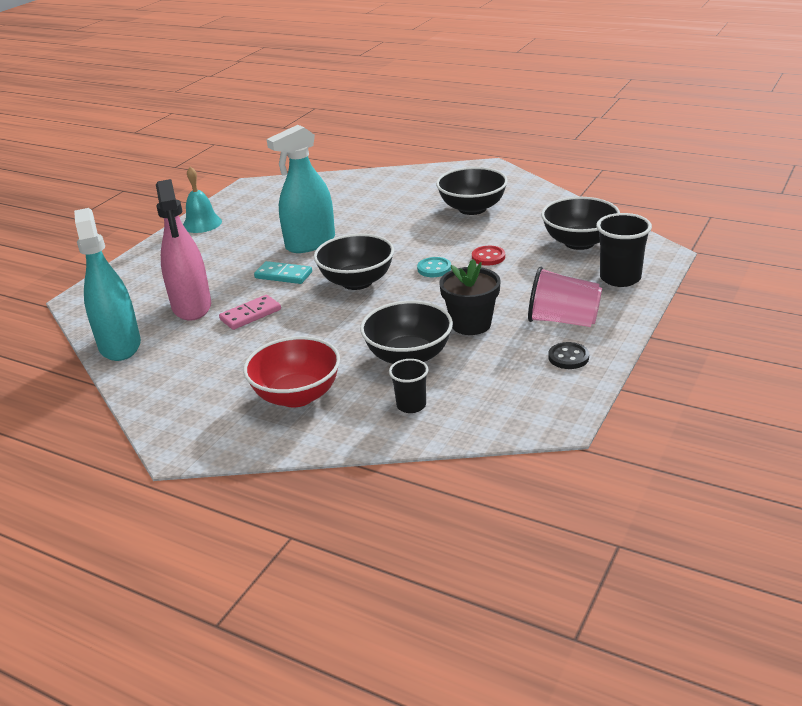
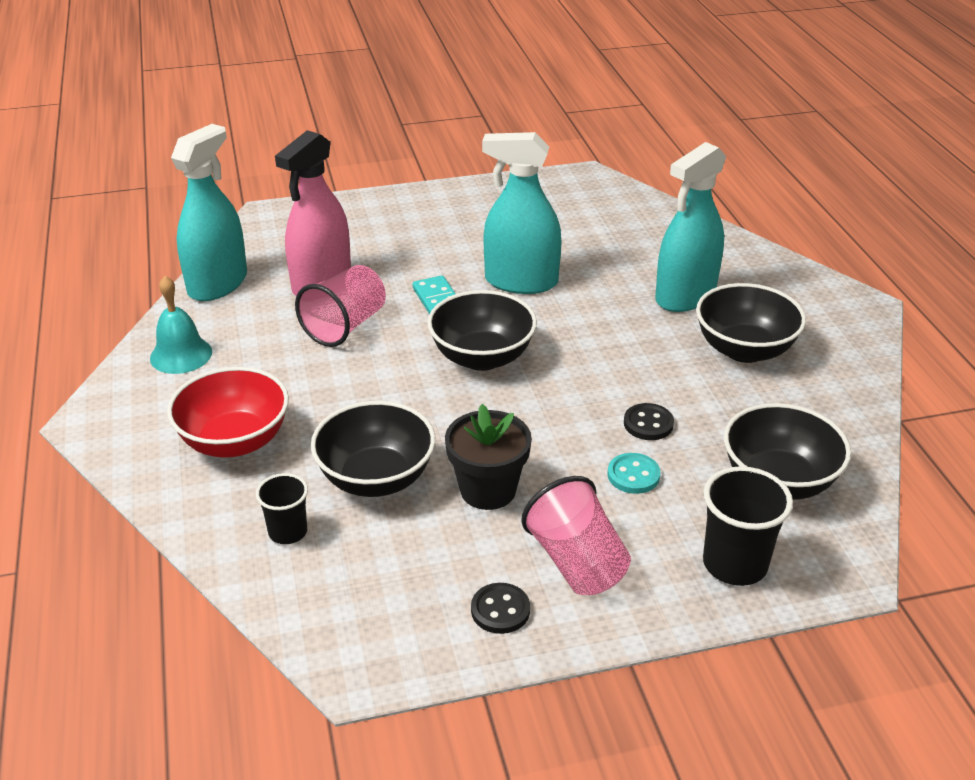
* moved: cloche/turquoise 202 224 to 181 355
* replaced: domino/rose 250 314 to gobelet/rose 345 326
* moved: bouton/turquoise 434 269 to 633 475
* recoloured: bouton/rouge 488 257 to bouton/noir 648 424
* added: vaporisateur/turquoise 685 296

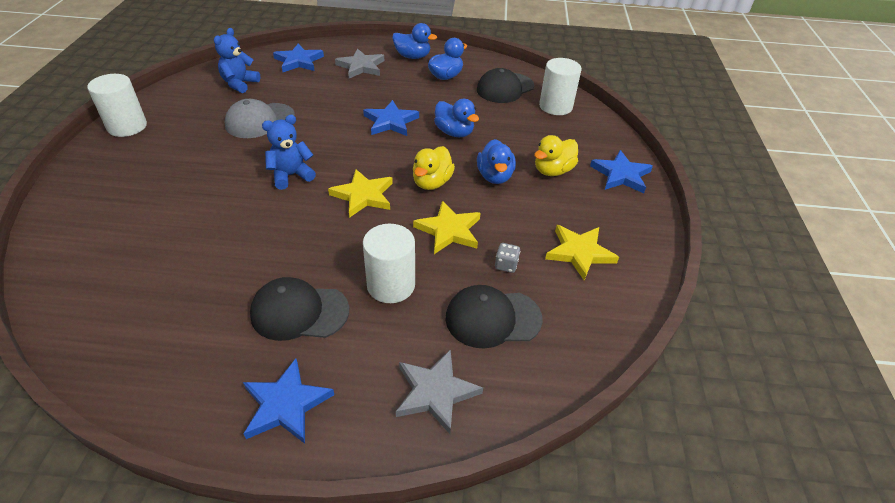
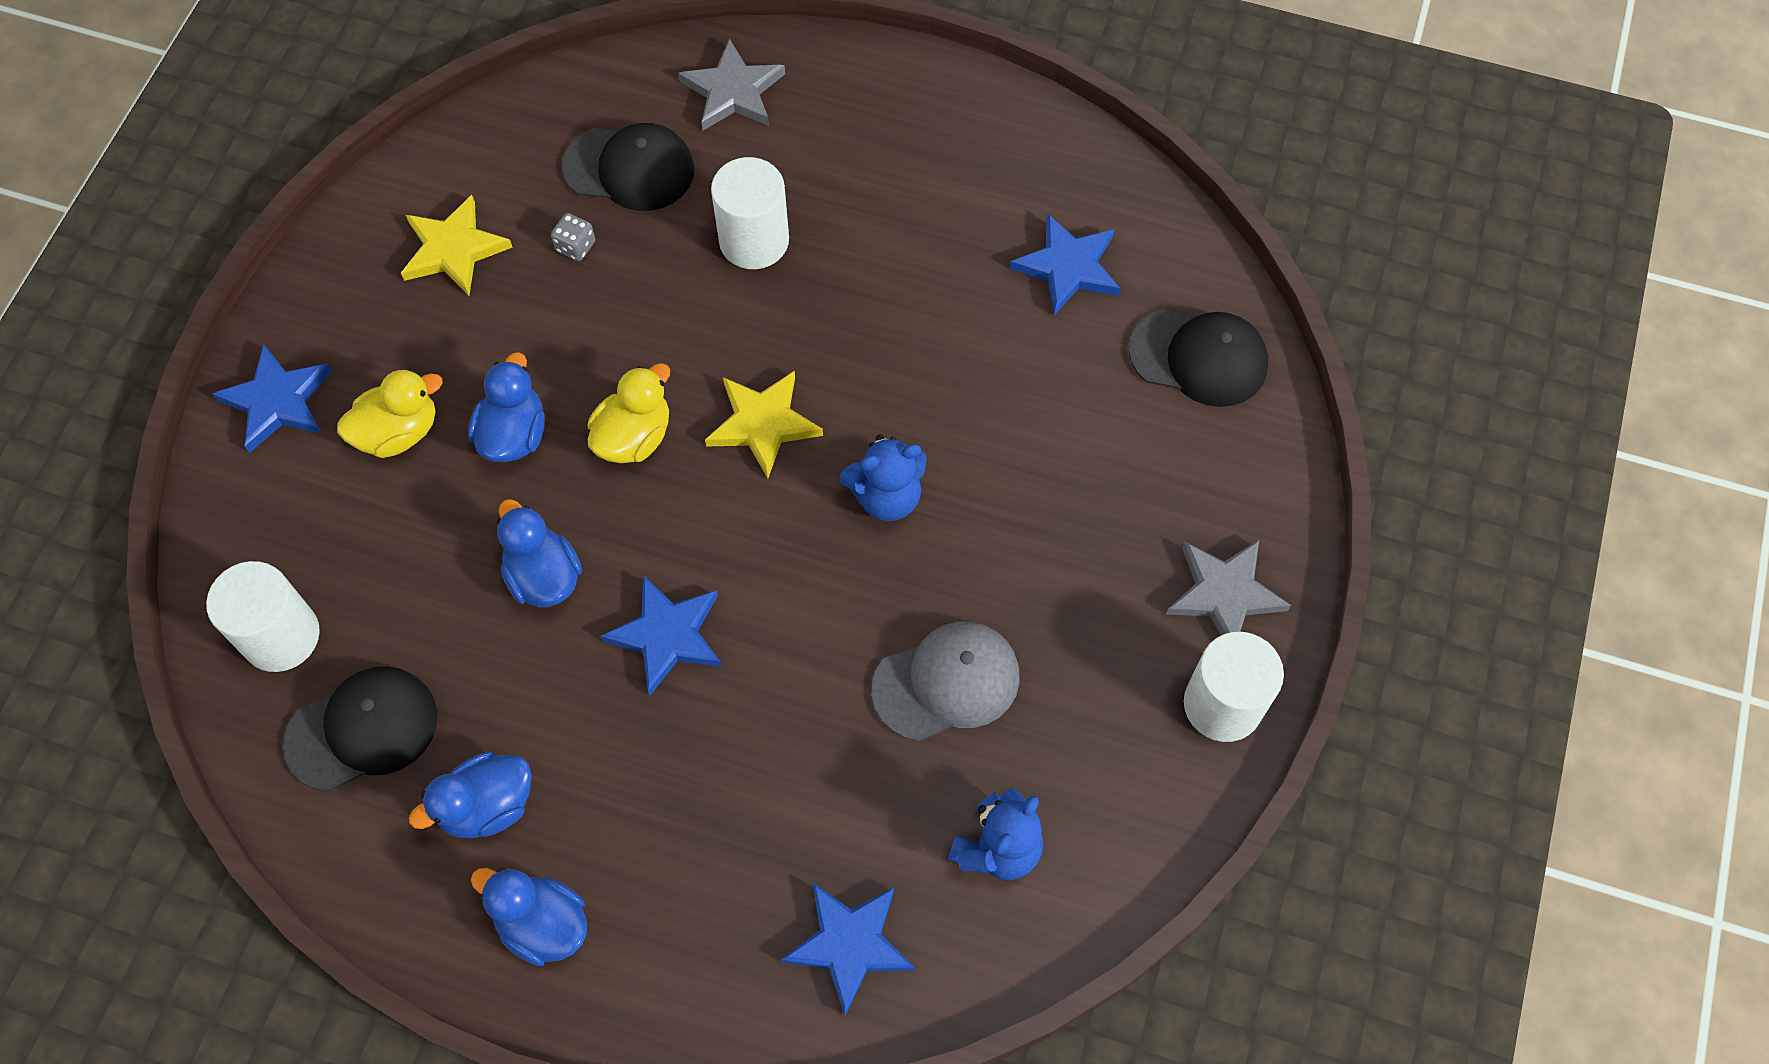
* moved: étoile/bleu 286 404 to 1068 267
* moved: casquette/noir 299 312 to 1199 358
* moved: étoile/gris 361 66 to 1224 594
* removed: étoile/jaune 449 230

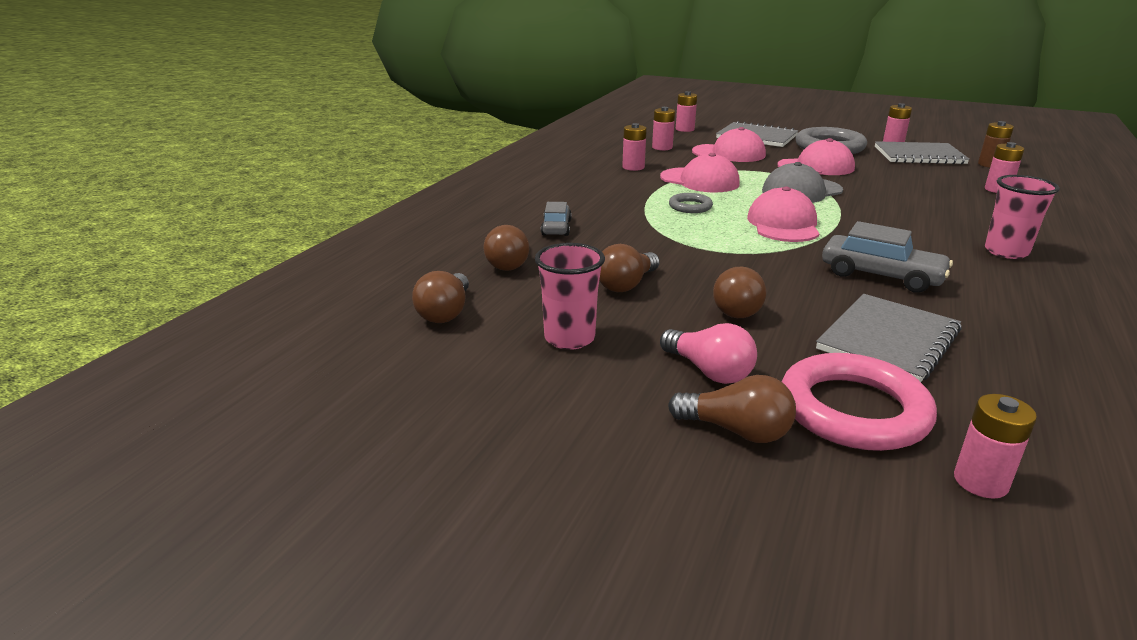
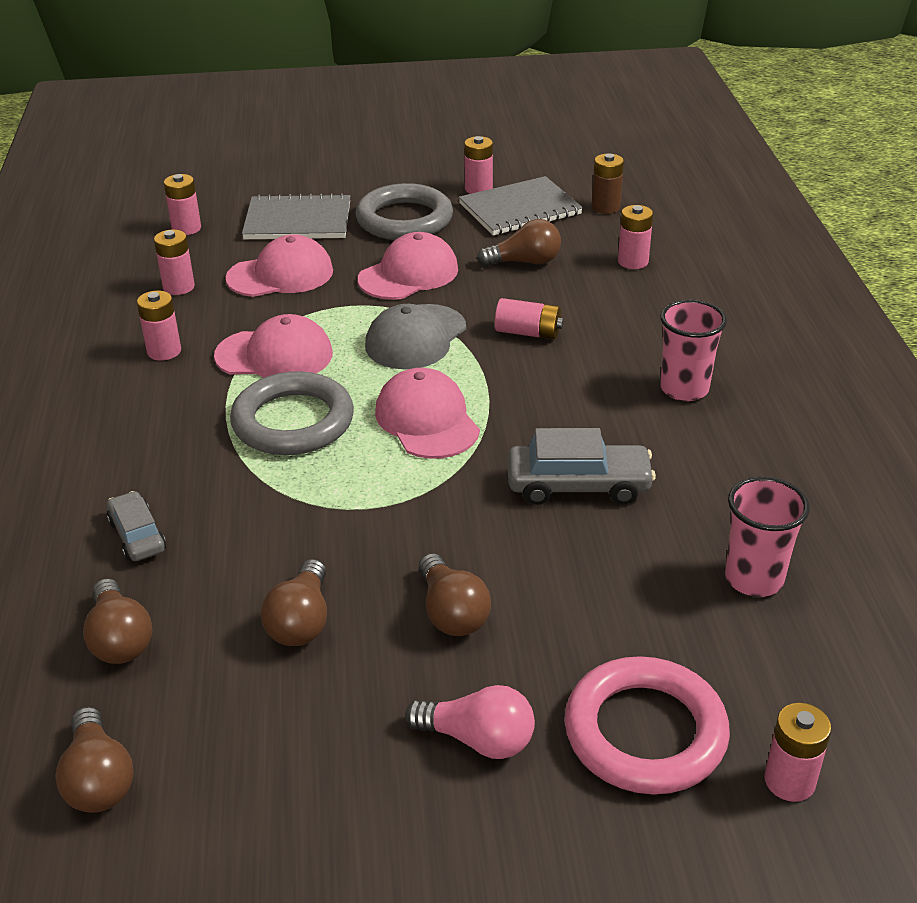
* resized: anneau/gris 690 206 = 293 421 x1.97
* moved: ampoule/marron 736 431 to 525 262
* added: pile/rose 528 332
* moved: gobelet/rose 569 338 to 754 579
* removed: carnet/gris 888 340

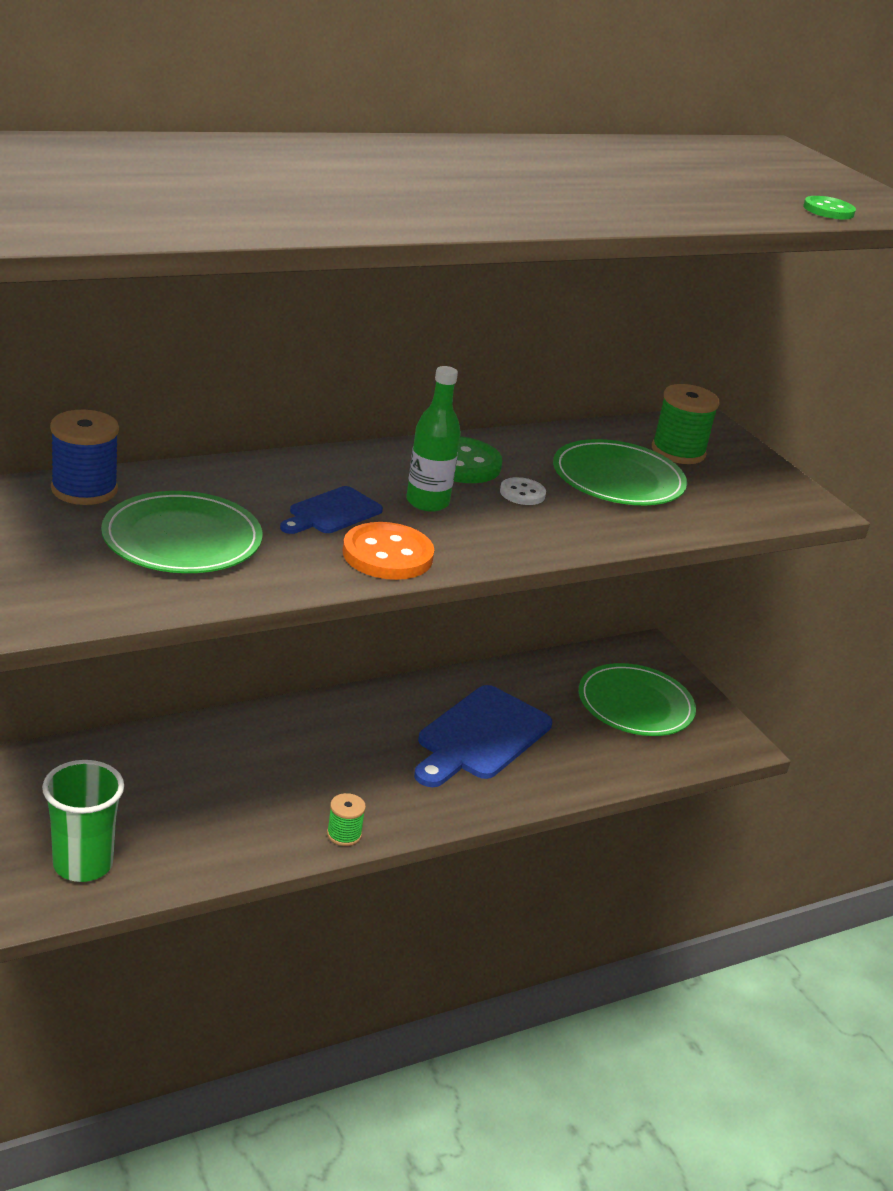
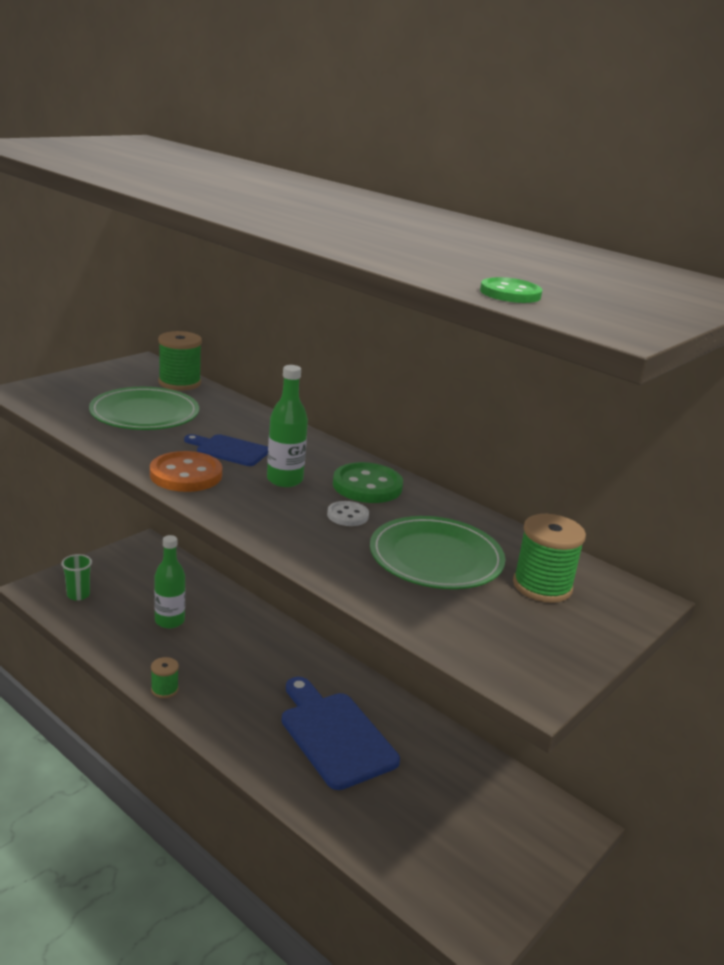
* resized: gobelet/vert 83 864 = 78 595 x0.59
* added: bouteille/vert 169 621
* recoloured: bobine/bleu 84 489 to bobine/vert 179 383
* turned: planche à découper/bleu 480 736 = 335 735 45 degrees clockwise
* removed: assiette/vert 635 704

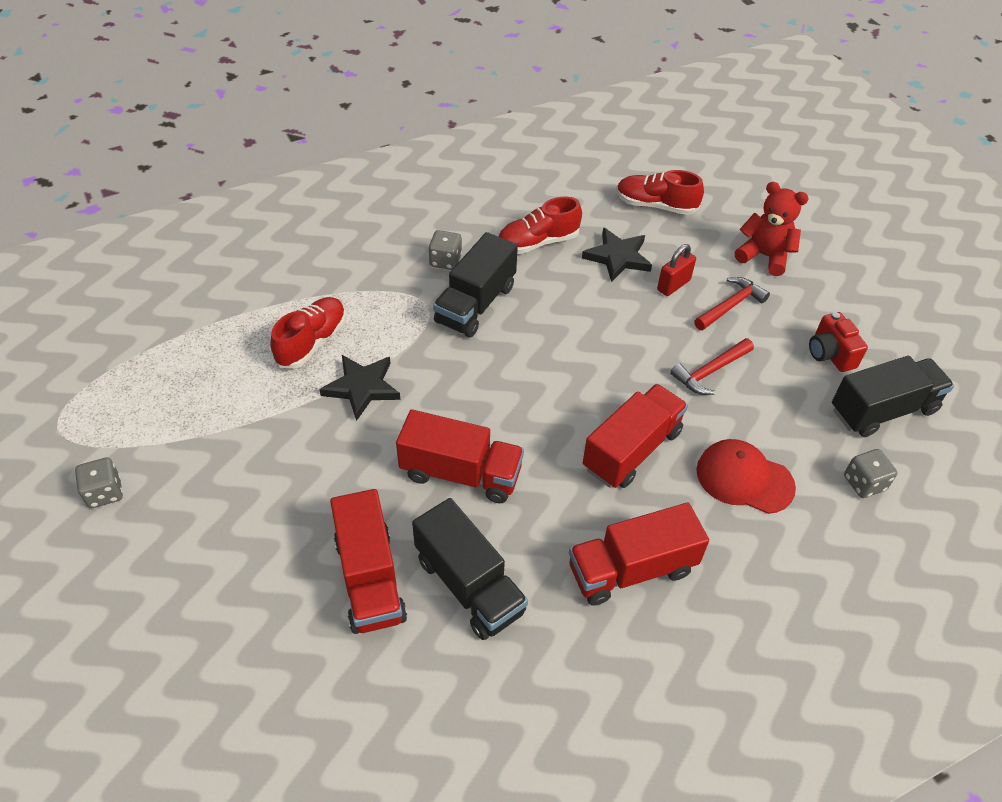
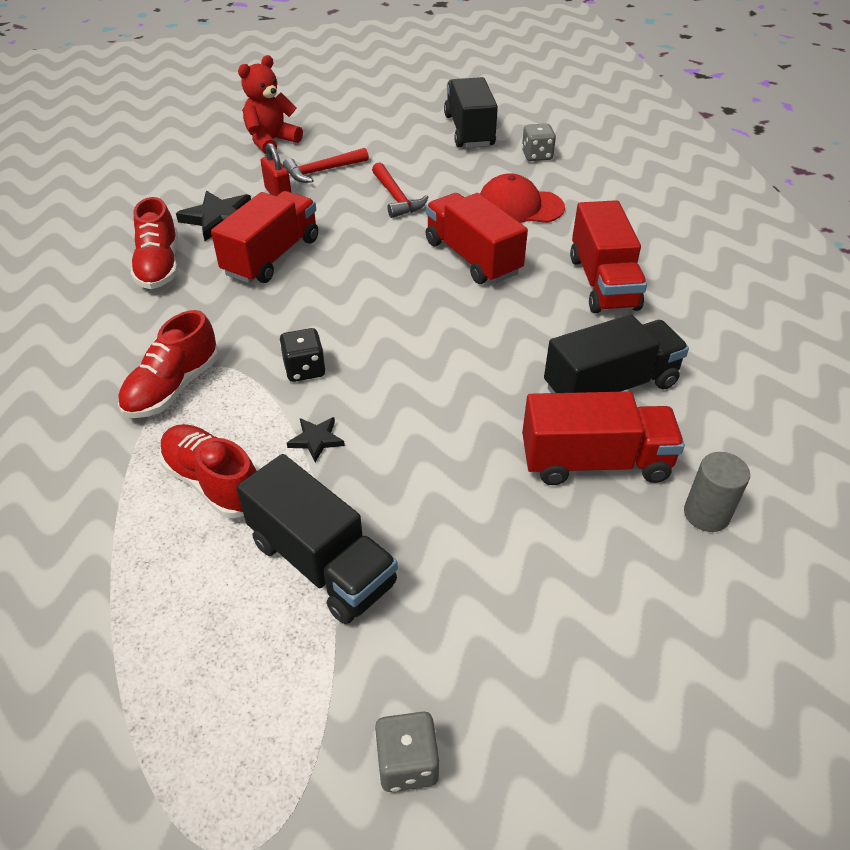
* moved: chaussure/rouge 655 205 to 173 388
* moved: camion/rouge 461 473 to 272 256
* moved: camion/noir 475 304 to 322 563
* added: dé/noir 304 369
* turned: marteau/rouge 730 306 = 322 171 90 degrees counterclockwise
* resized: étoile/noir 362 388 = 316 440 x0.55
* turned: casquette/rouge 744 478 = 519 206 60 degrees clockwise
* added: cylindre/gris 706 514
* removed: dé/gris 445 261
* removed: appareil photo/rouge 830 354

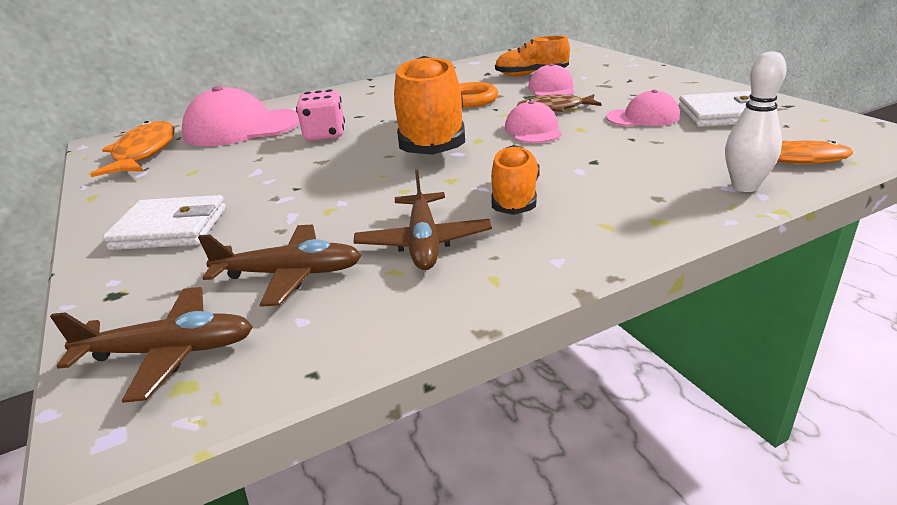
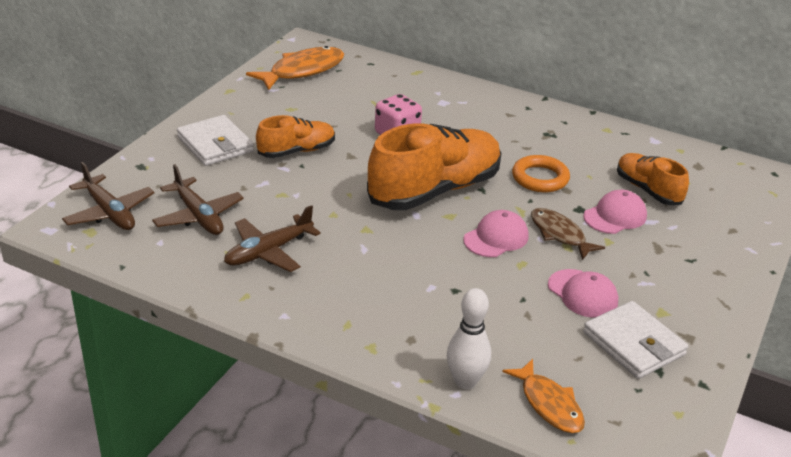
* moved: chaussure/orange 515 197 to 297 151
* removed: casquette/rose 243 128

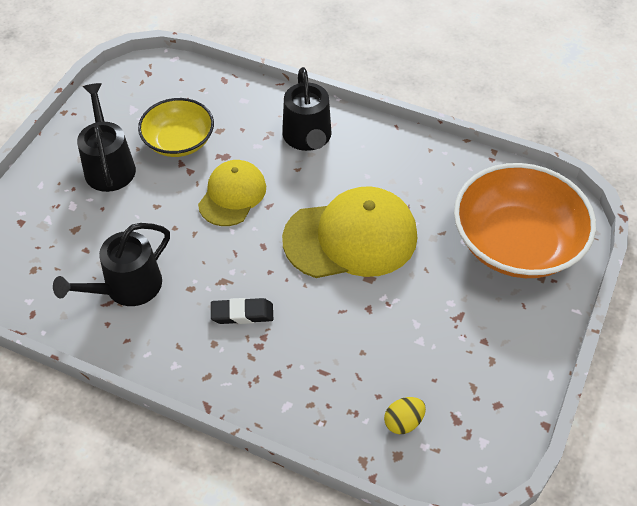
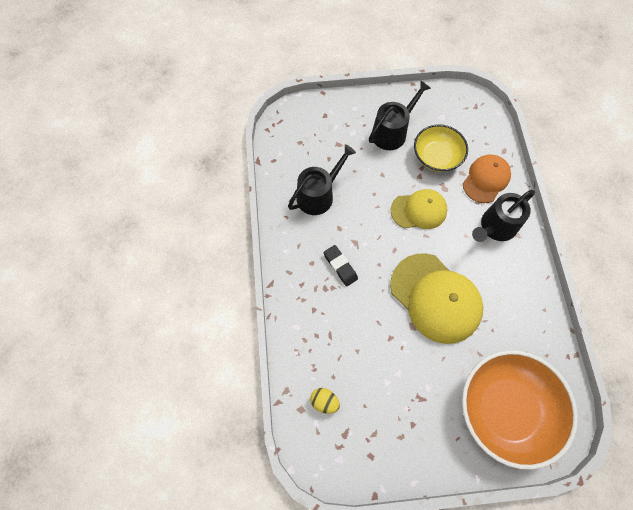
* turned: arrosoir/noir 127 287 = 318 195 120 degrees clockwise
* added: casquette/orange 486 179

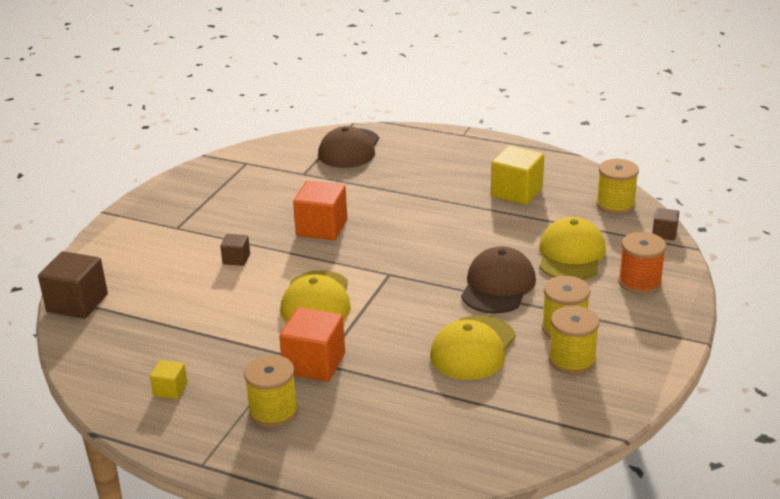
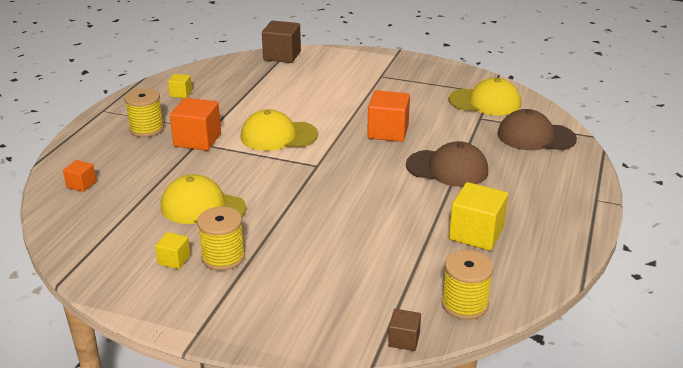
* added: cube/orange 81 184
* replaced: bobine/jaune 572 360 to cube/jaune 174 260
* moved: casquette/marron 498 286 to 447 168
* moved: casquette/jaune 571 255 to 485 102
* removed: cube/marron 236 259
* removed: bobine/orange 639 282

